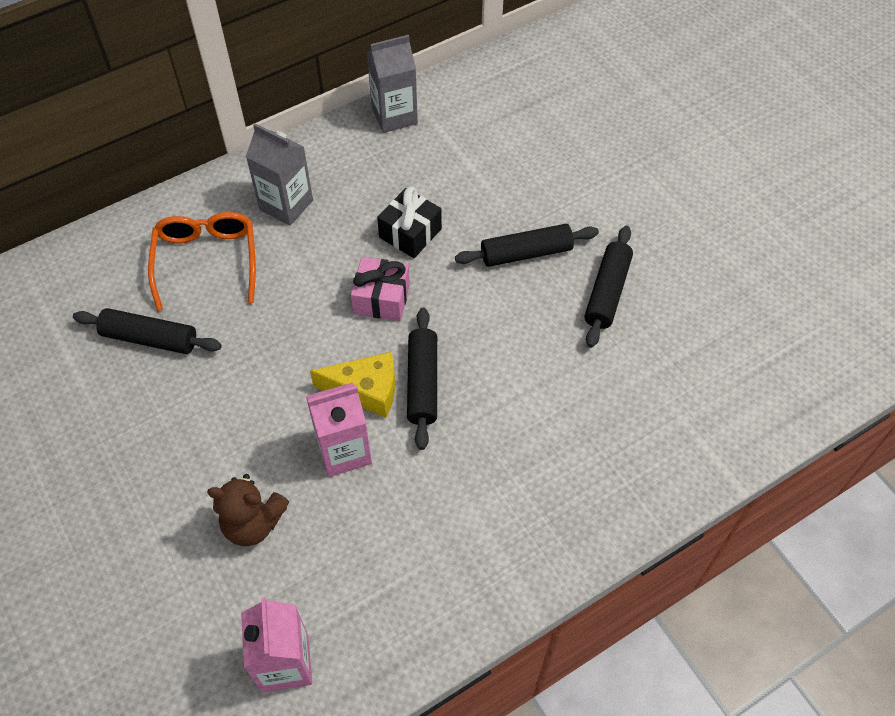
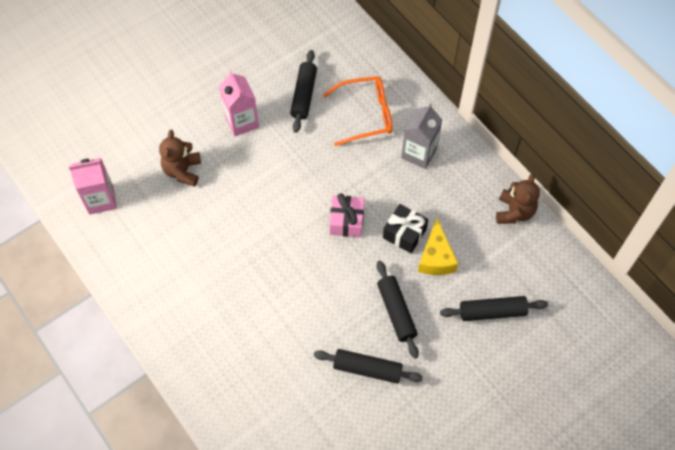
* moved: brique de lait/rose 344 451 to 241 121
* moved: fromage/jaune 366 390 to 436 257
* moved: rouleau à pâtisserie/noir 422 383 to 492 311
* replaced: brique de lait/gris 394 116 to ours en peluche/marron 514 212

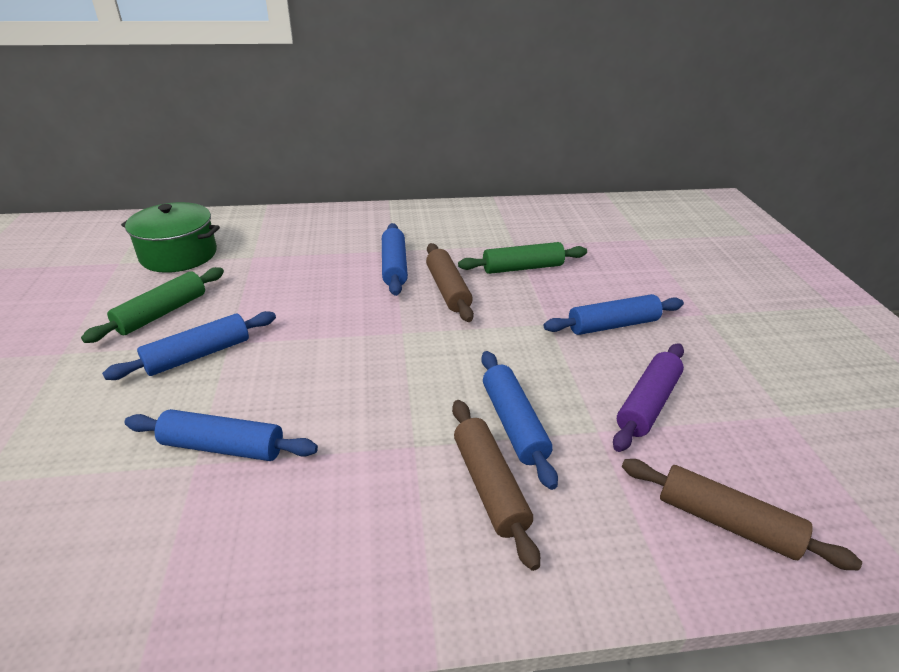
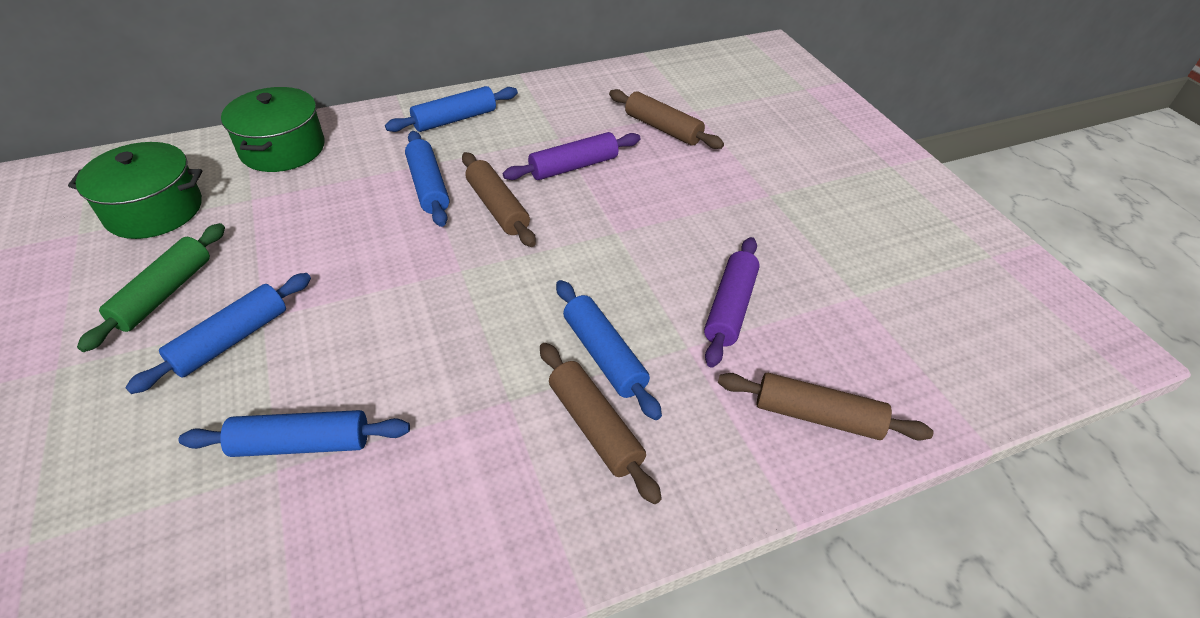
* added: marmite/vert 282 149
* moved: rouleau à pâtisserie/bleu 612 325 to 455 119
* recoloured: rouleau à pâtisserie/vert 522 268 to rouleau à pâtisserie/violet 573 167
* added: rouleau à pâtisserie/marron 663 128

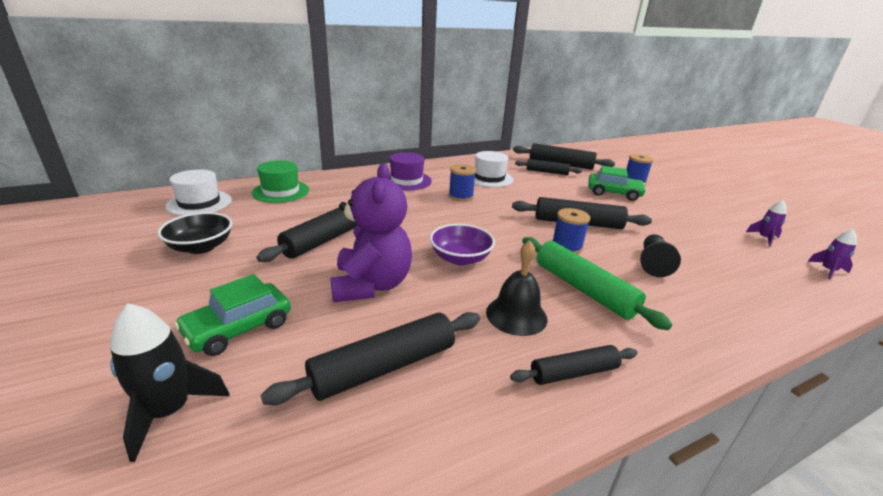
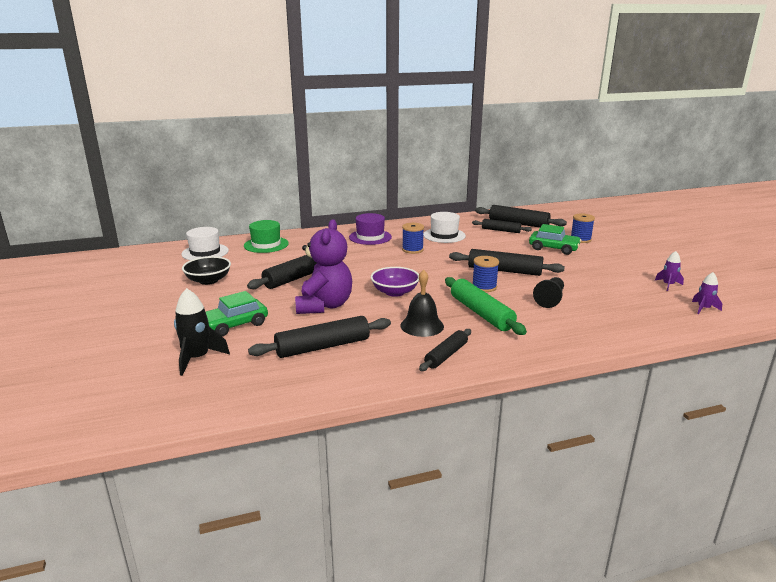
* turned: rouleau à pâtisserie/noir 573 372 = 446 355 45 degrees counterclockwise

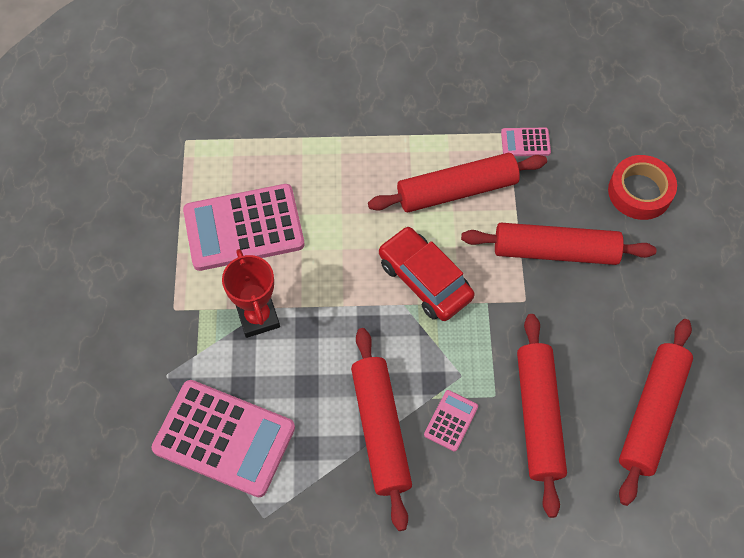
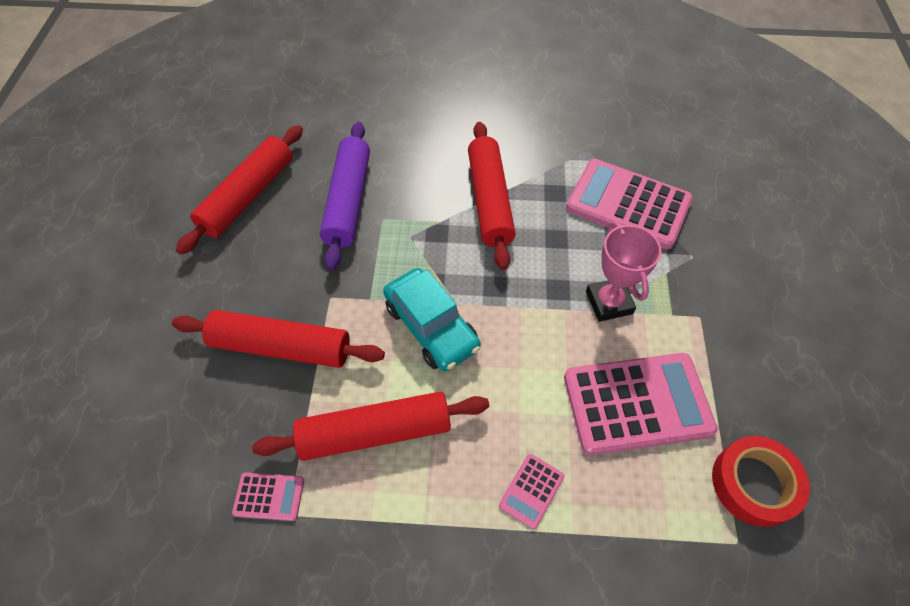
* recoloured: rouleau à pâtisserie/rouge 538 416 to rouleau à pâtisserie/violet 348 201
* recoloured: voiture/rouge 424 280 to voiture/turquoise 431 326
* moved: calculatrice/rose 451 421 to 531 491
* recoloured: trophée/rouge 258 317 to trophée/rose 609 302
* moved: ruban adhésif/rouge 639 192 to 754 483

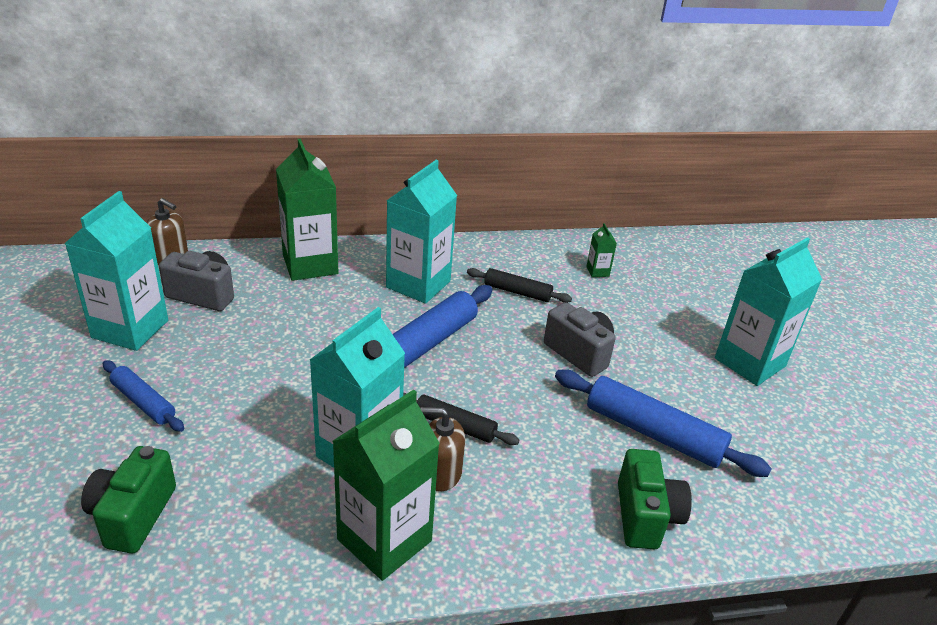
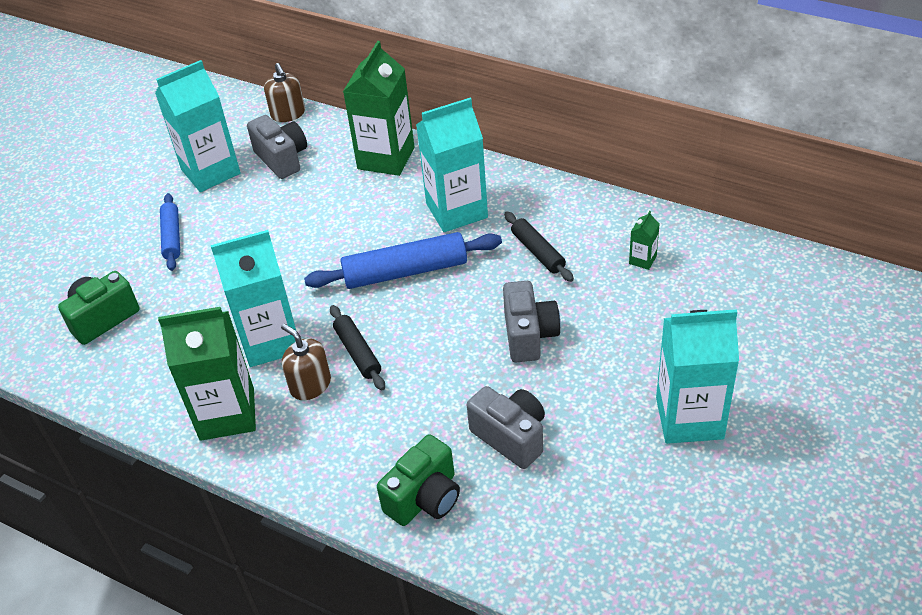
* replaced: rouleau à pâtisserie/bleu 653 433 to appareil photo/gris 511 437

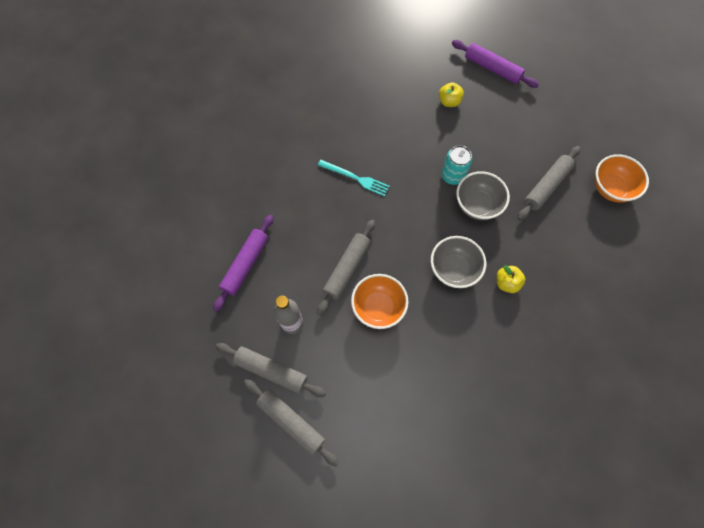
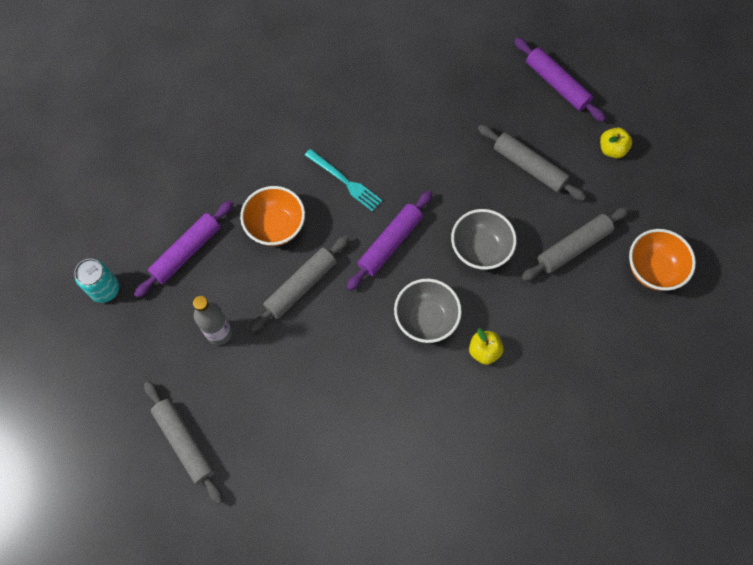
* moved: canette/turquoise 452 176 to 105 289
* moved: bol/orange 378 307 to 276 226
* added: rouleau à pâtisserie/violet 390 243
* moved: rouleau à pâtisserie/gris 271 371 to 529 166
* moved: pomme/jaune 449 101 to 612 149

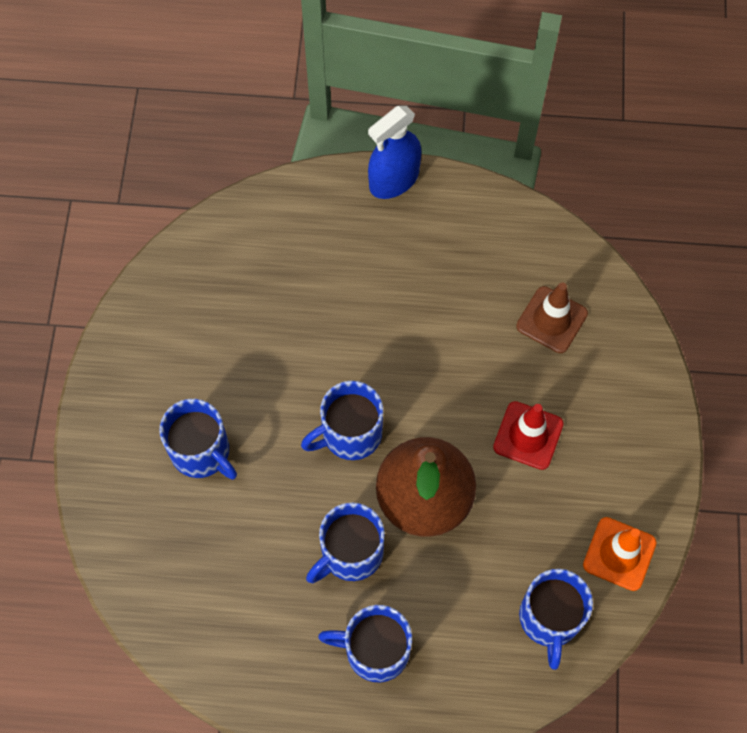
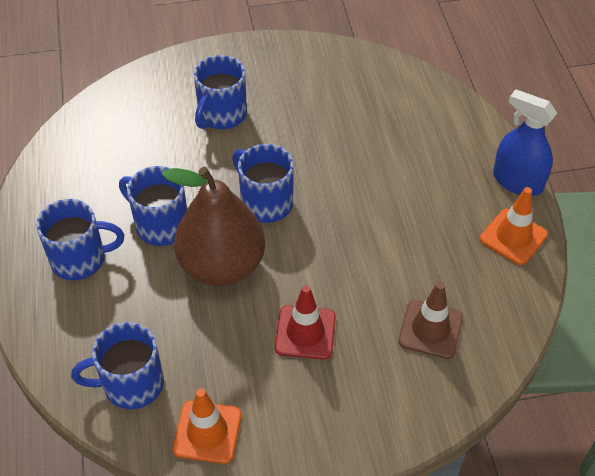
* turned: tasse/bleu 375 650 = 80 259 90 degrees clockwise
* added: cône de chantier/orange 513 237

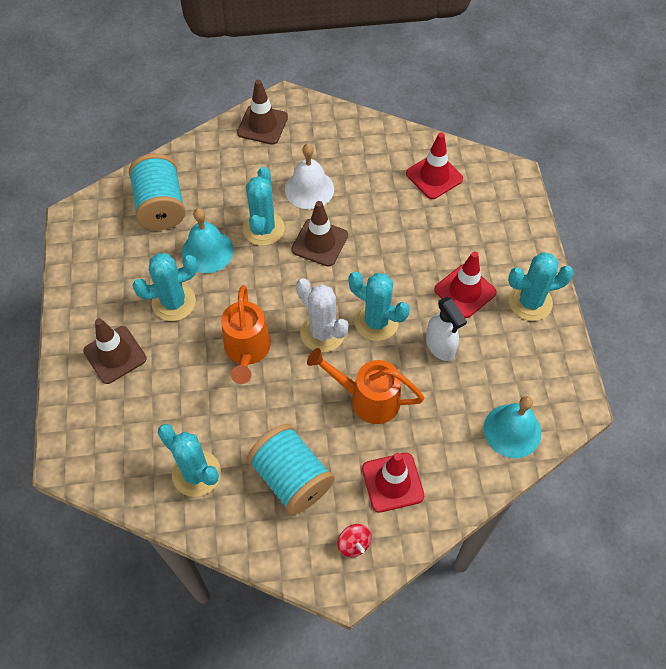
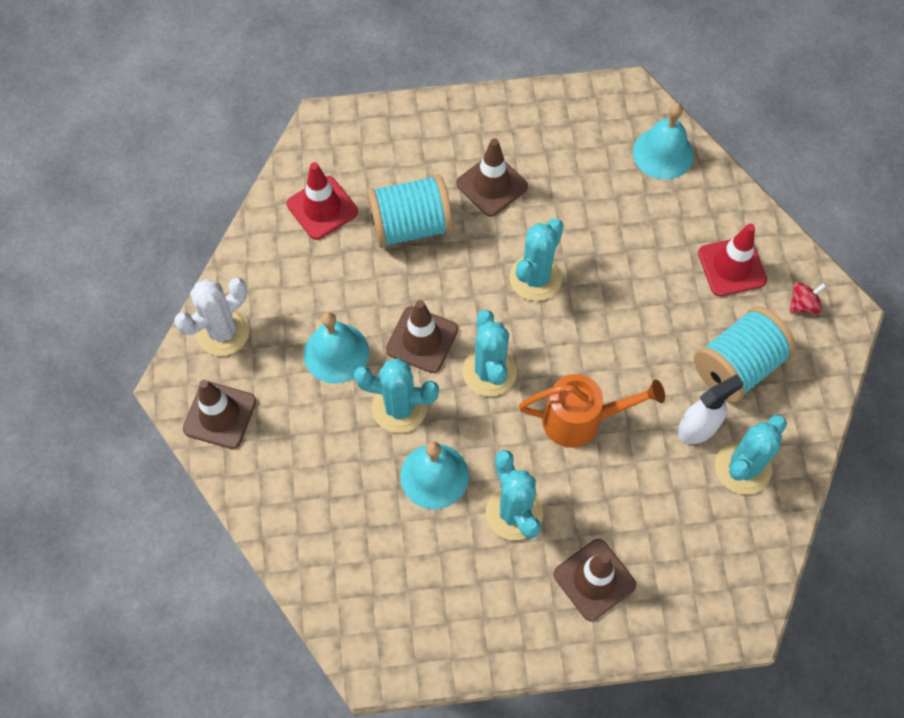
* moved: cactus/blanc 322 333 to 223 332
* recoloured: cloche/blanc 309 189 to cloche/turquoise 336 353
* moved: bobine/turquoise 161 206 to 410 226
* recoloured: cône de chantier/rouge 465 291 to cône de chantier/marron 492 185
* moved: cactus/turquoise 530 302 to 489 371
* moved: vaporisateur/blanc 440 346 to 698 428
* removed: arrosoir/orange 367 399

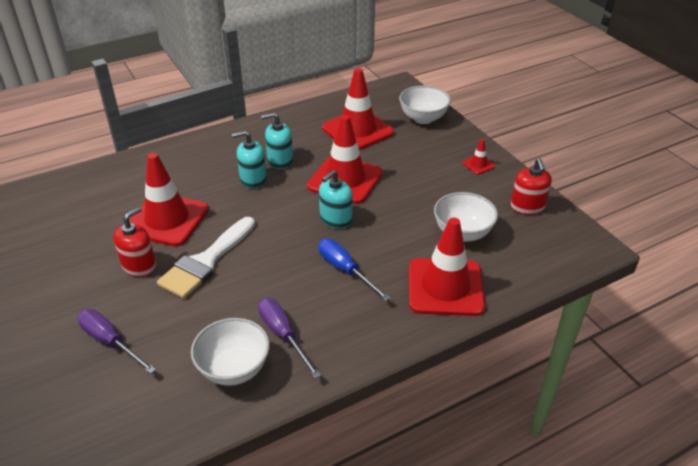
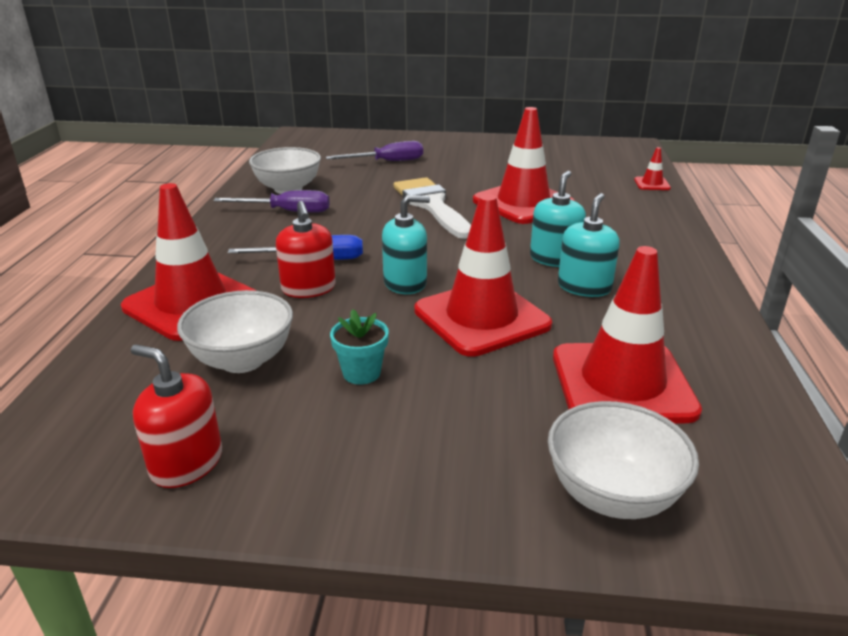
* moved: distributeur de savon/rouge 139 265 to 308 288
* added: pot de fleurs/turquoise 361 373
* turned: distributeur de savon/turquoise 335 219 = 405 283 90 degrees clockwise
* moved: cône de chantier/rouge 478 164 to 652 184

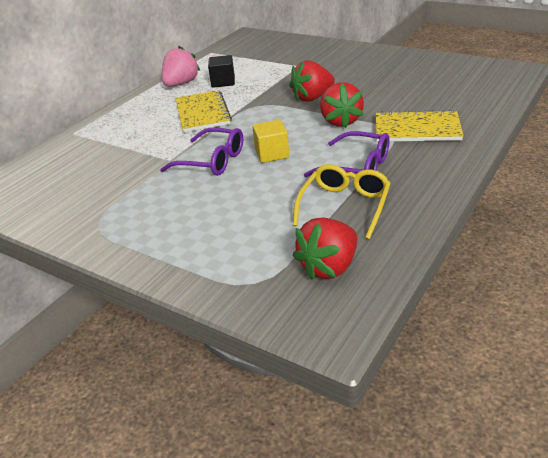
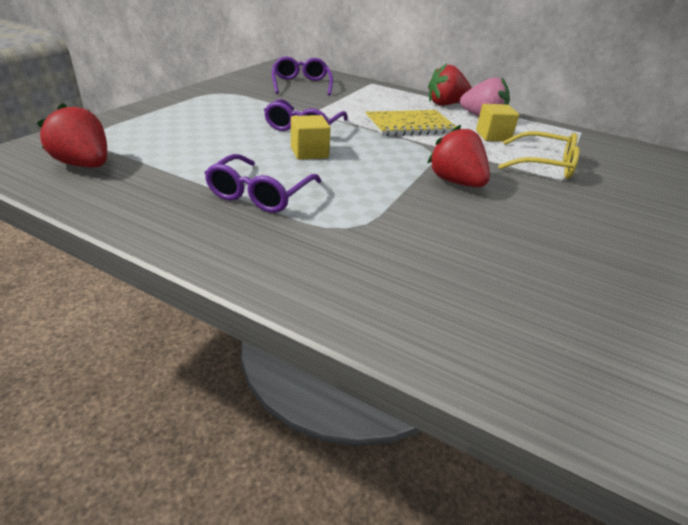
* added: lunettes/violet 301 84
* moved: fraise/rouge 341 121 to 446 104
* recoloured: cube/noir 223 82 to cube/jaune 493 136
* moved: lunettes/jaune 344 206 to 544 165
* removed: carnet/jaune 417 129

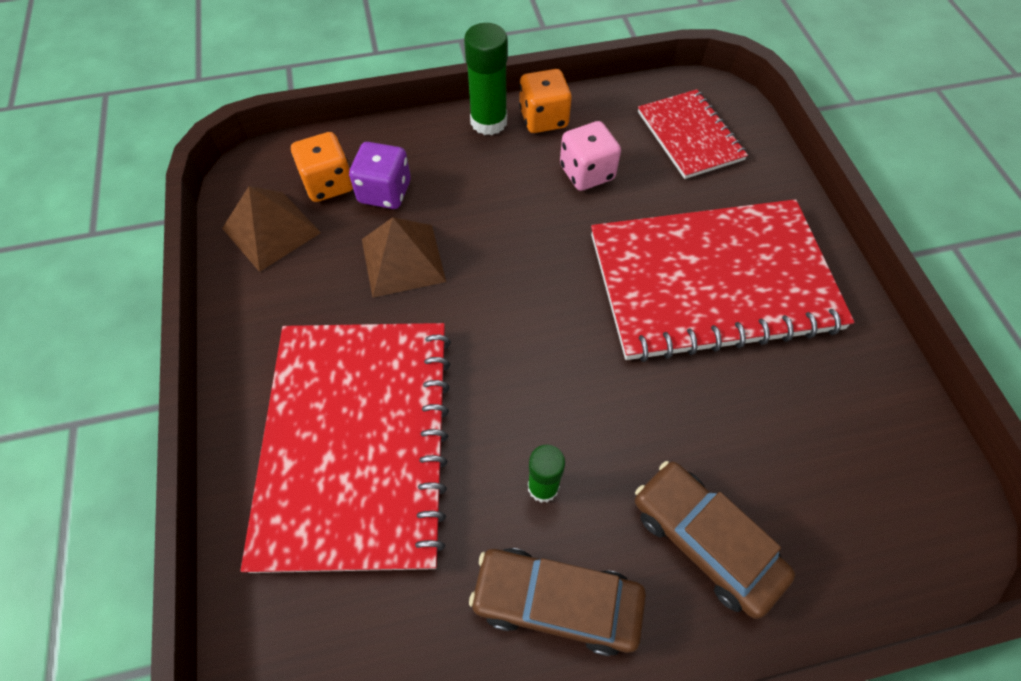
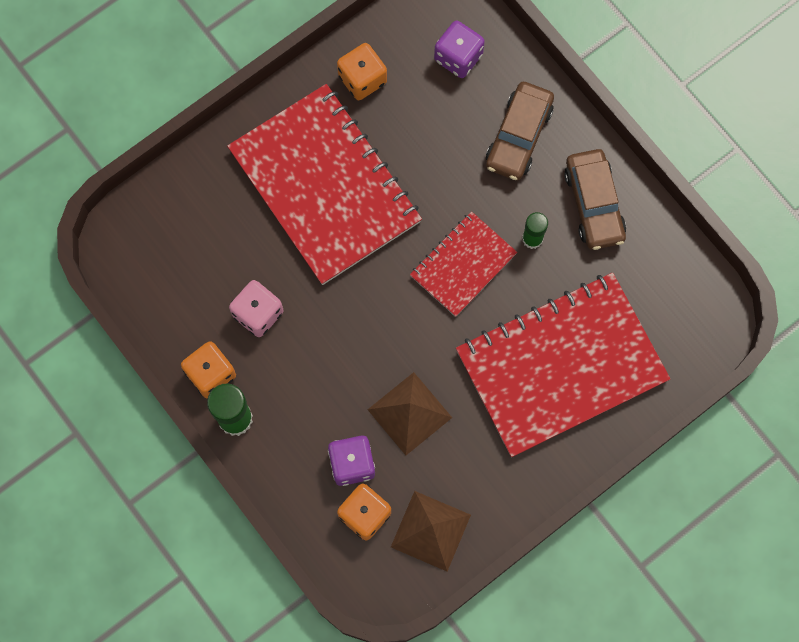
* added: dé/orange 362 79
* moved: carnet/rouge 690 136 to 463 265
* added: dé/violet 458 57

